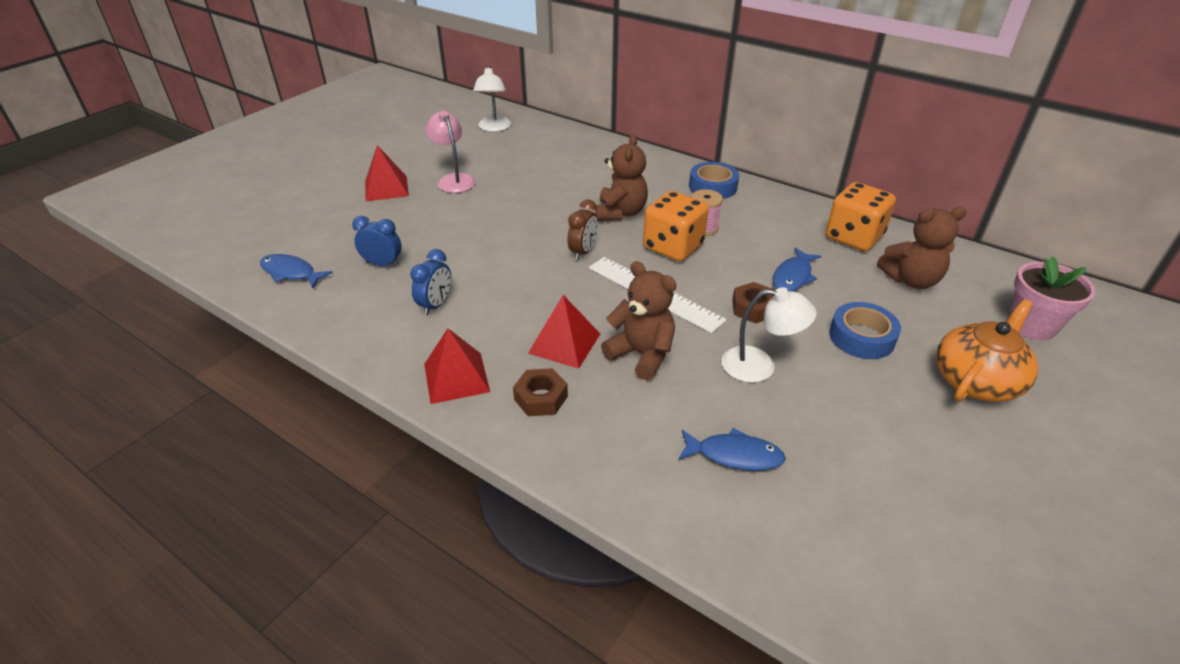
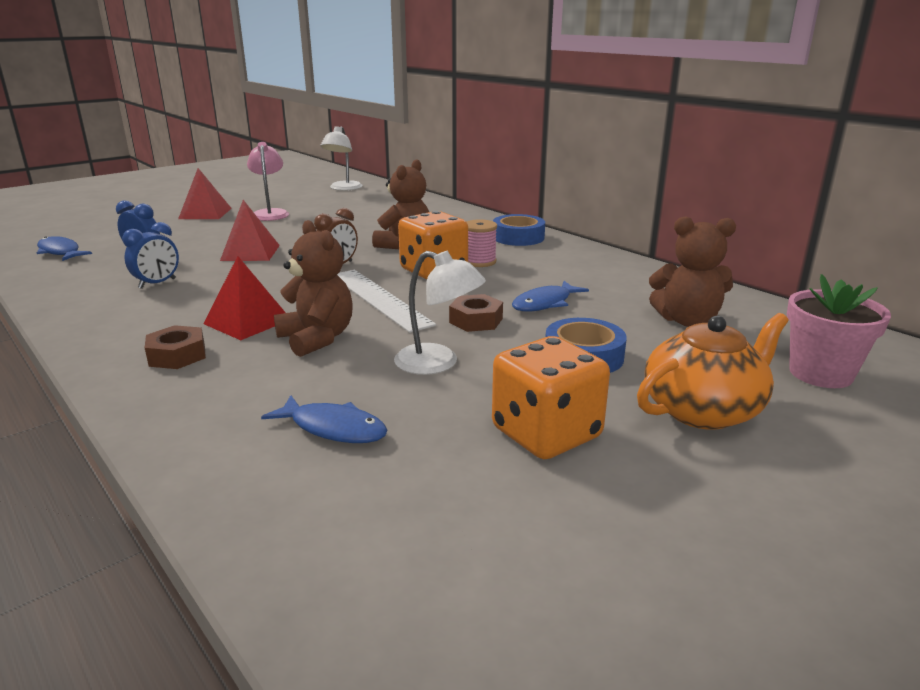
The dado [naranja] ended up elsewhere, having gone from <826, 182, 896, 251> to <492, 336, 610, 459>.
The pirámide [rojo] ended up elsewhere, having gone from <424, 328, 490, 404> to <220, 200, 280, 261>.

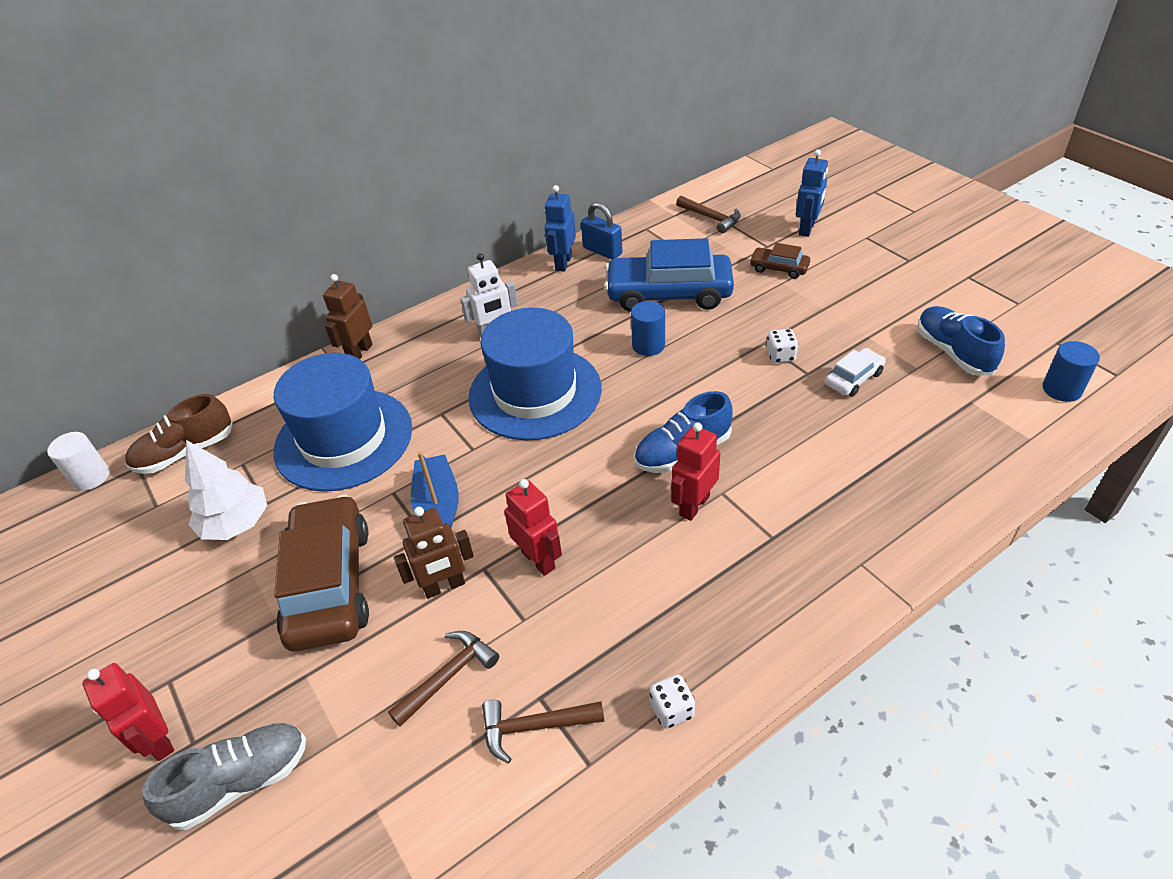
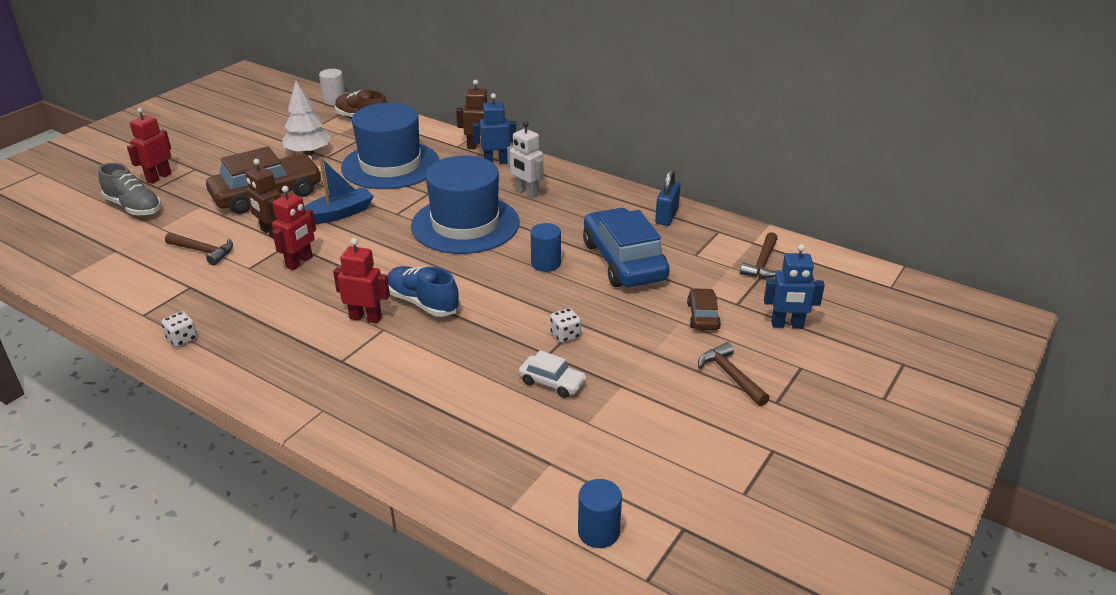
The robot [azul] ended up elsewhere, having gone from <544, 185, 576, 272> to <473, 93, 516, 164>.
The second view lost the zapato [azul] at <917, 306, 1005, 376>.
The martillo [marrón] ended up elsewhere, having gone from <482, 700, 604, 763> to <698, 342, 769, 406>.

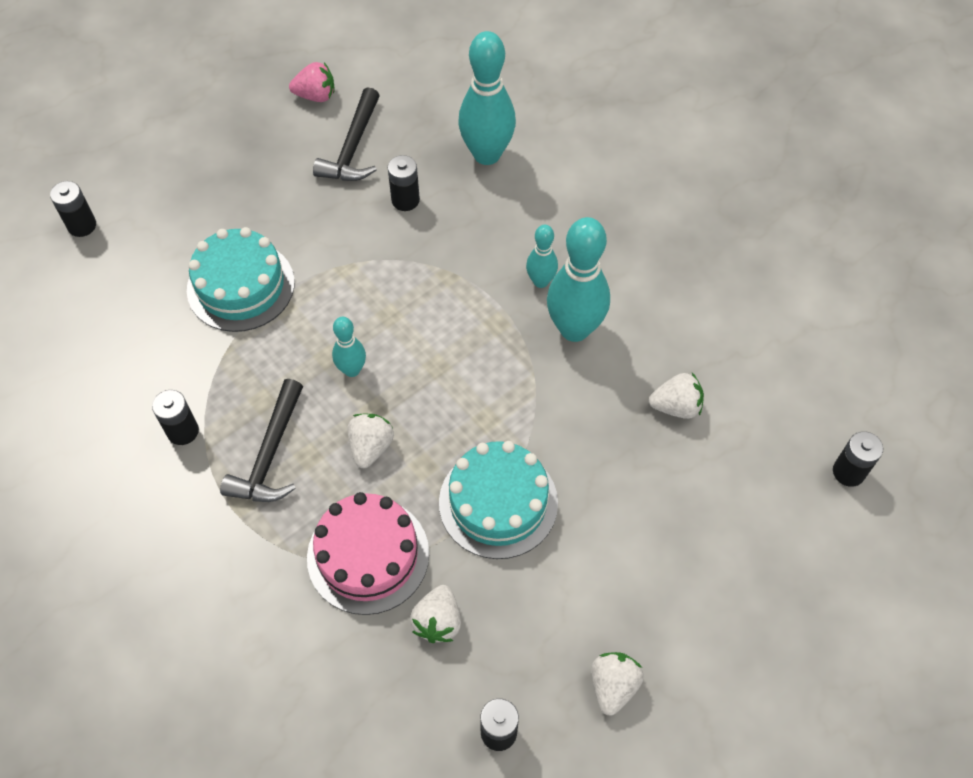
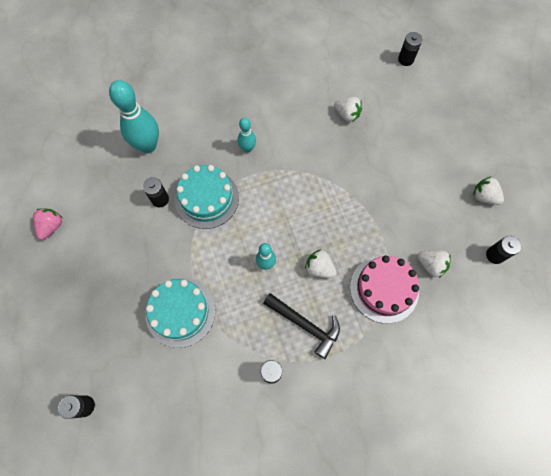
The second view lost the martillo [negro] at <313, 87, 380, 181>.
The second view lost the bolo [turquesa] at <547, 217, 610, 342>.
The fresa [blanco] at <649, 373, 704, 419> ended up facing another way, 105 degrees clockwise from before.
The tarta [turquesa] ended up elsewhere, having gone from <439, 441, 558, 559> to <175, 165, 239, 229>.

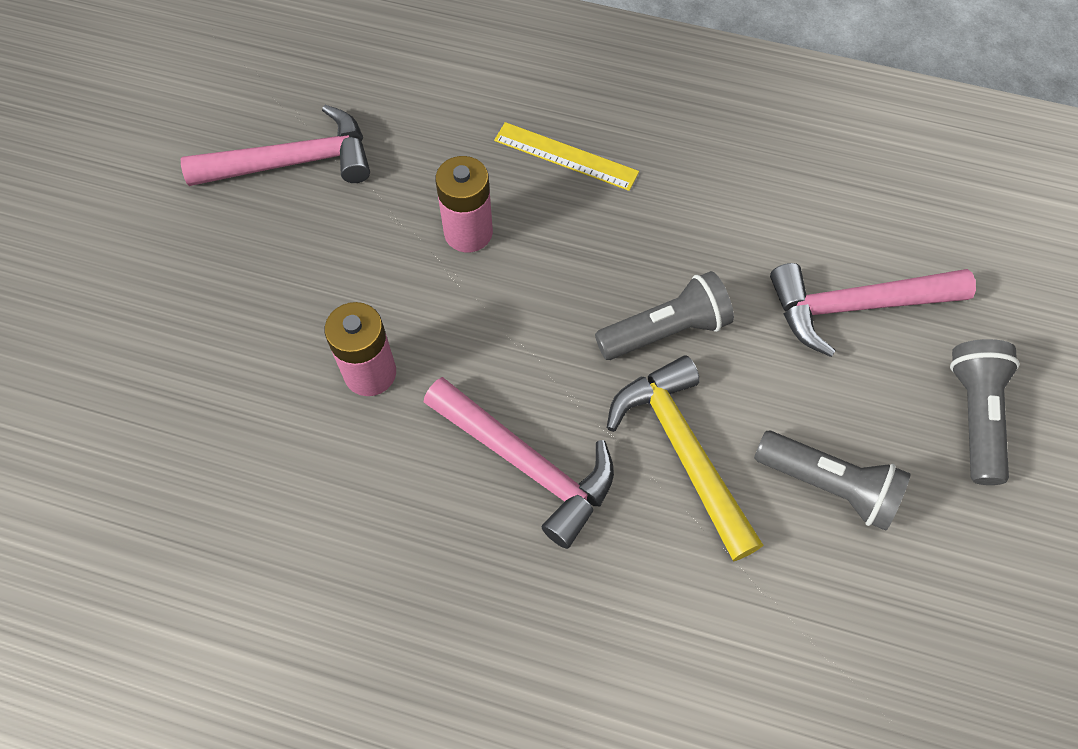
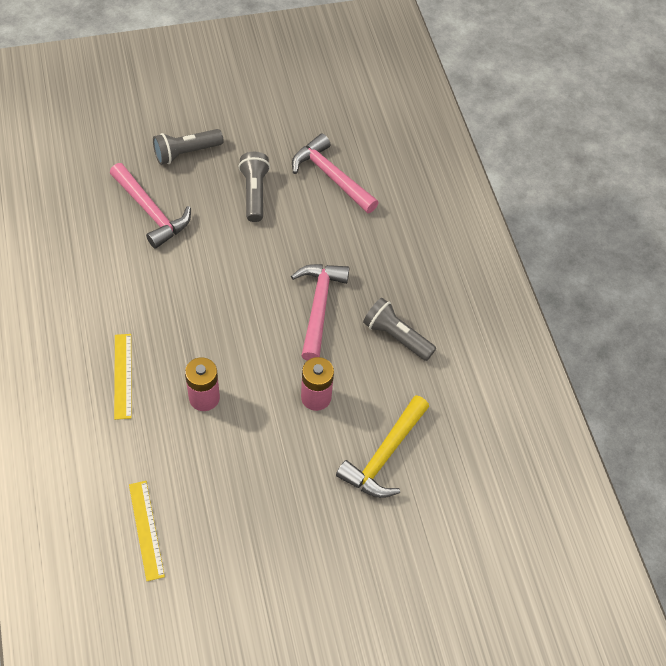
The martillo [rosa] ended up elsewhere, having gone from <181, 105, 370, 186> to <292, 134, 379, 213>.
The lámpara de mano [gris] ended up elsewhere, having gone from <595, 271, 734, 360> to <363, 298, 436, 361>.
The martillo [amarillo] ended up elsewhere, having gone from <607, 355, 764, 561> to <336, 395, 429, 498>.
The second view gained the regla [amarillo] at <129, 481, 165, 581>.

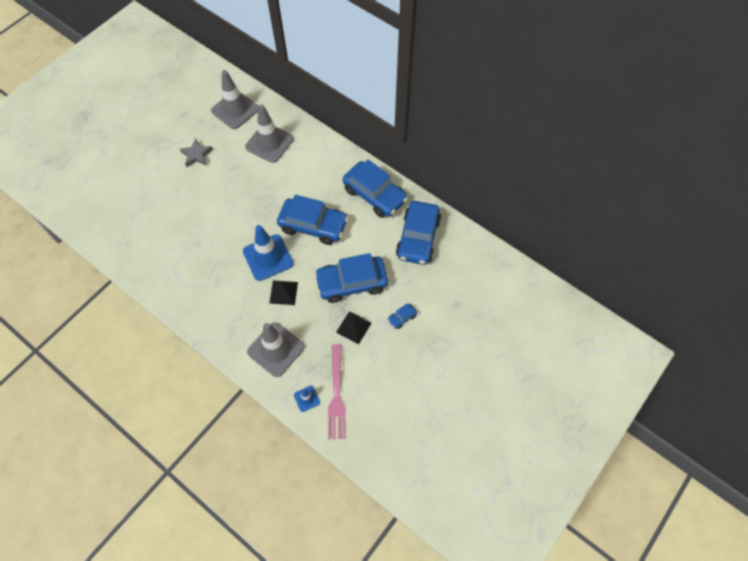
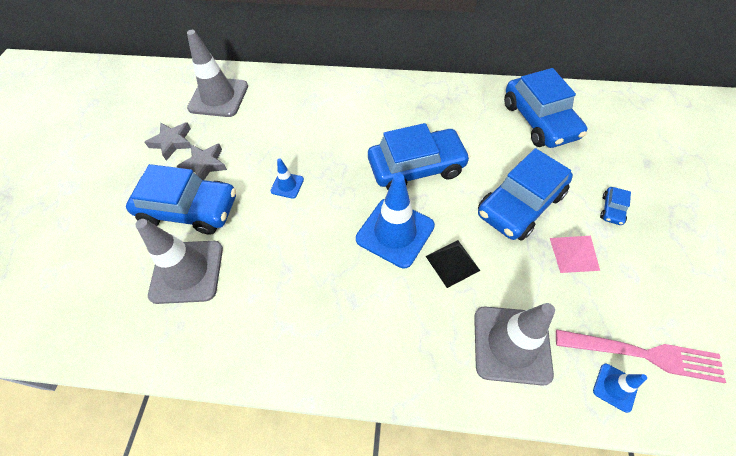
The cono de tráfico [gris] ended up elsewhere, having gone from <245, 104, 294, 163> to <136, 219, 223, 304>.
The coche [azul] ended up elsewhere, having gone from <343, 160, 408, 218> to <126, 164, 236, 235>.
What was the pirámide [negro] at <336, 311, 371, 344> turned into the pirámide [rosa] at <550, 236, 600, 273>.
The tenedor [rosa] at <328, 344, 346, 439> ended up facing another way, 45 degrees counterclockwise from before.
The second view gained the estrella [gris] at <145, 122, 191, 161>.
The second view gained the cono de tráfico [azul] at <271, 158, 304, 199>.

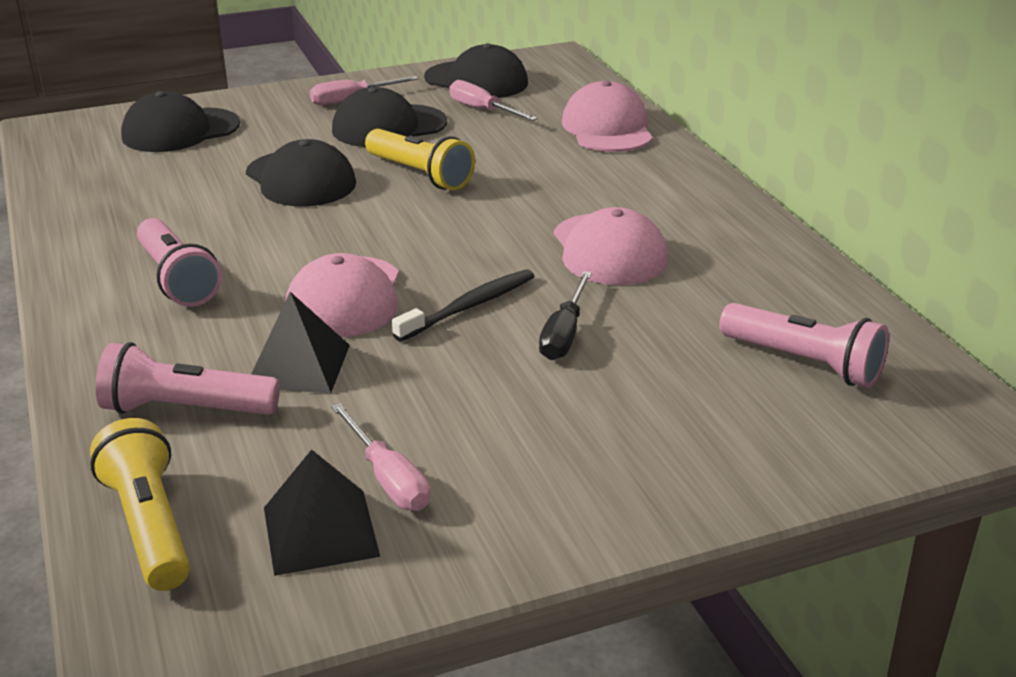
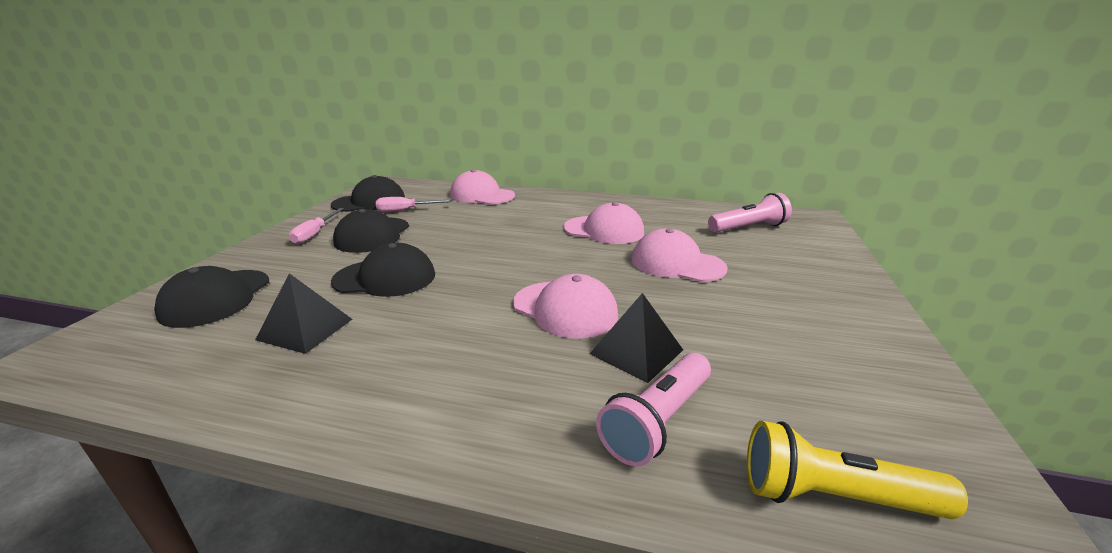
The second view lost the lámpara de mano [amarillo] at <365, 129, 475, 190>.
The second view lost the lámpara de mano [rosa] at <137, 218, 222, 307>.
The second view lost the cepillo de dientes [negro] at <392, 269, 534, 341>.
Where the destornillador [negro] stood at <539, 271, 592, 360>, the gorra [rosa] came to stand at <631, 228, 728, 282>.
The second view lost the destornillador [rosa] at <331, 403, 430, 511>.
The pirámide [negro] ended up elsewhere, having gone from <264, 449, 380, 576> to <255, 273, 352, 354>.

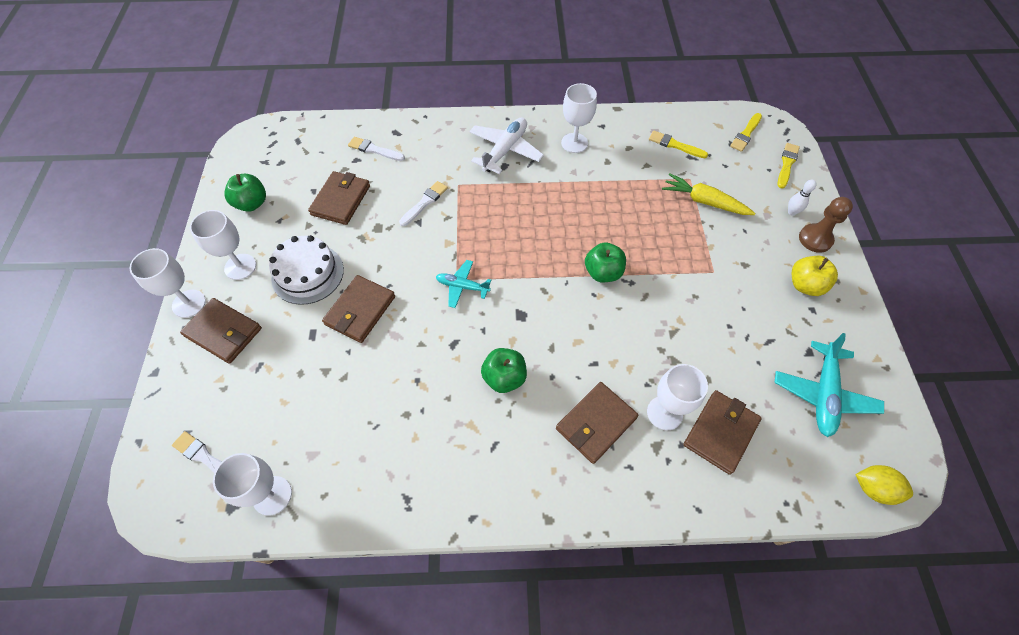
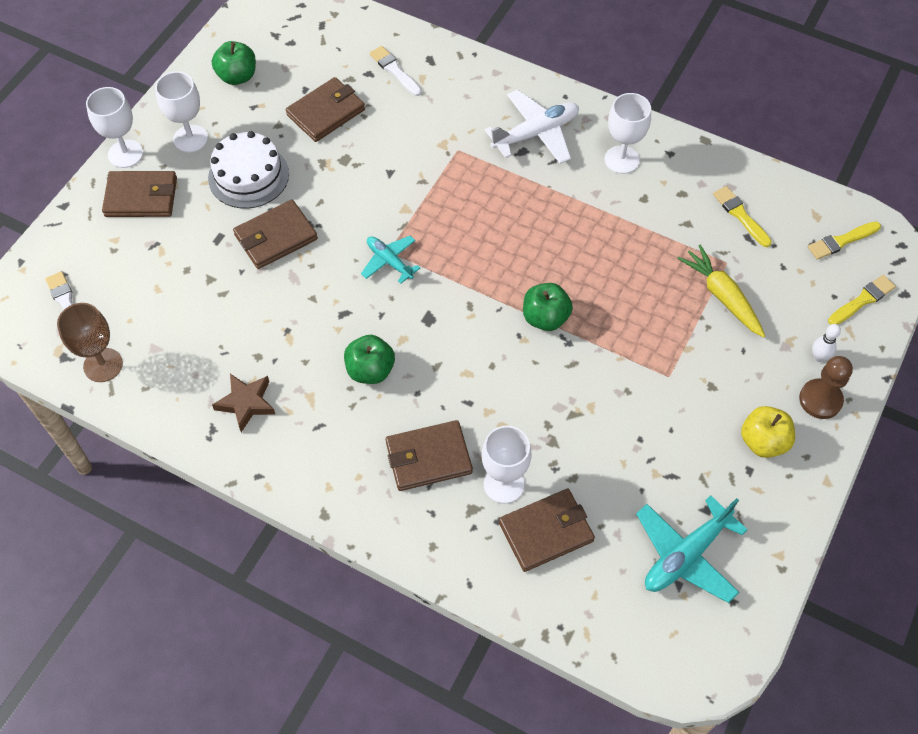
The second view lost the pincel [blanco] at <399, 181, 448, 226>.
The cartera [marrón] at <180, 298, 262, 364> ended up facing another way, 60 degrees counterclockwise from before.
What was the copa [blanco] at <213, 453, 292, 516> turned into the copa [marrón] at <57, 303, 123, 382>.
The second view lost the limón [amarillo] at <855, 465, 913, 505>.
The second view gained the estrella [marrón] at <212, 374, 276, 432>.

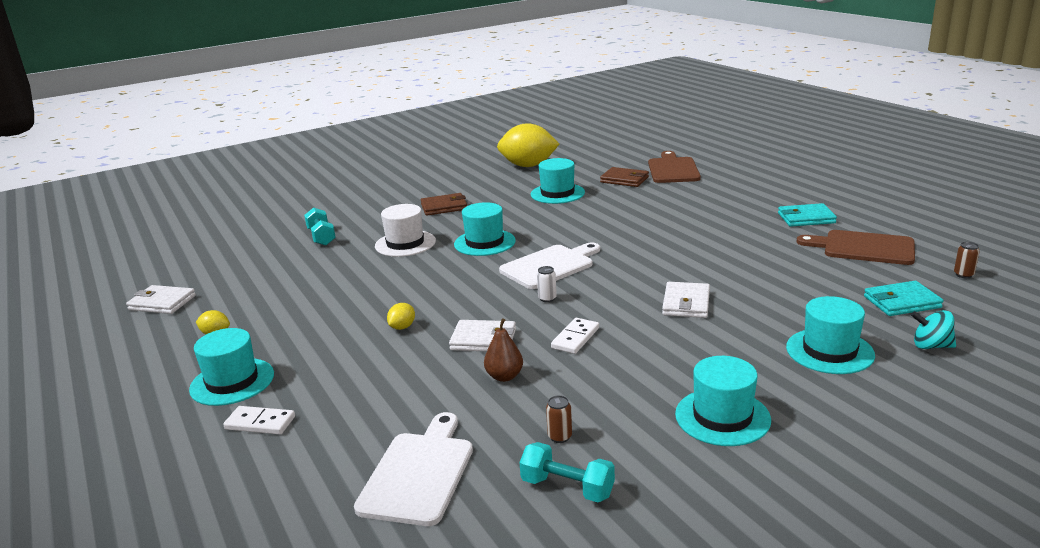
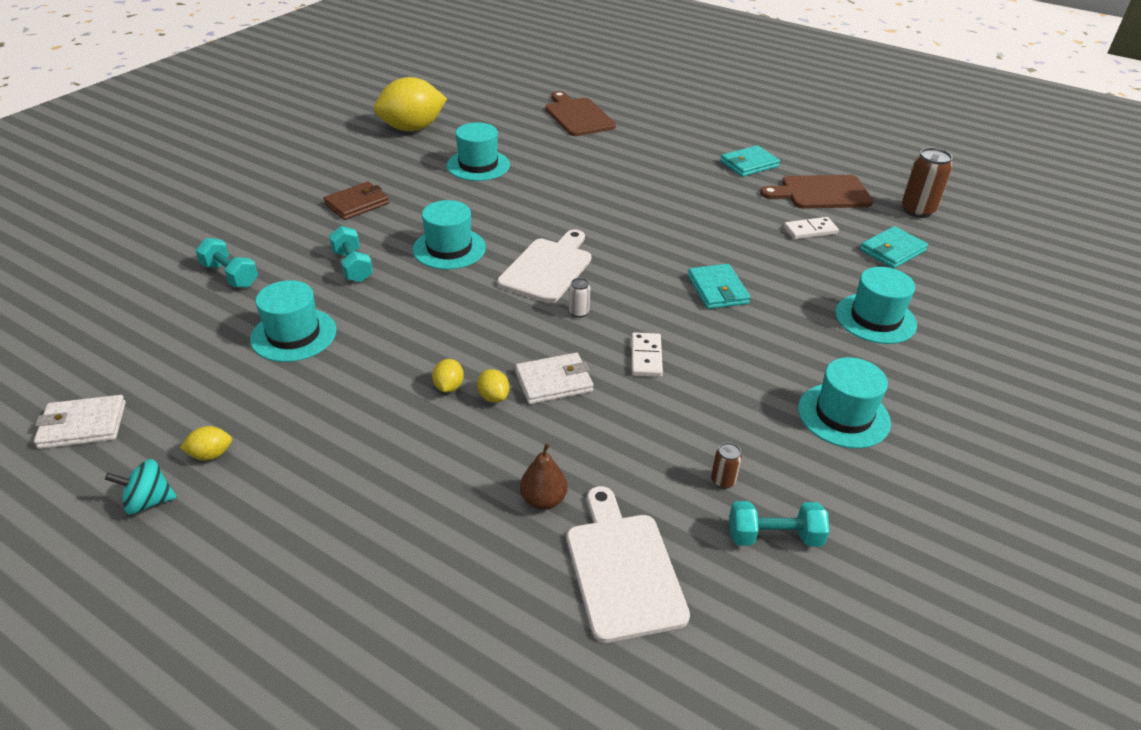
The second view lost the cartera [marrón] at <600, 167, 649, 187>.
Where the sombrero [blanco] stood at <375, 204, 436, 257>, the mancuerna [turquesa] came to stand at <329, 226, 373, 282>.
The size of the lata [marrón] at <954, 242, 980, 278> changed by a factor of 2.02.
What was the cartera [blanco] at <662, 282, 710, 318> turned into the cartera [turquesa] at <688, 264, 751, 309>.
The peonza [turquesa] ended up elsewhere, having gone from <911, 310, 956, 349> to <105, 459, 176, 515>.
The pera [marrón] ended up elsewhere, having gone from <484, 318, 523, 382> to <520, 443, 567, 510>.
The sombrero [turquesa] ended up elsewhere, having gone from <189, 328, 274, 406> to <250, 280, 337, 362>.
The ficha de dominó [blanco] ended up elsewhere, having gone from <223, 406, 295, 434> to <783, 217, 839, 239>.
The second view gained the limón [amarillo] at <477, 369, 509, 403>.

